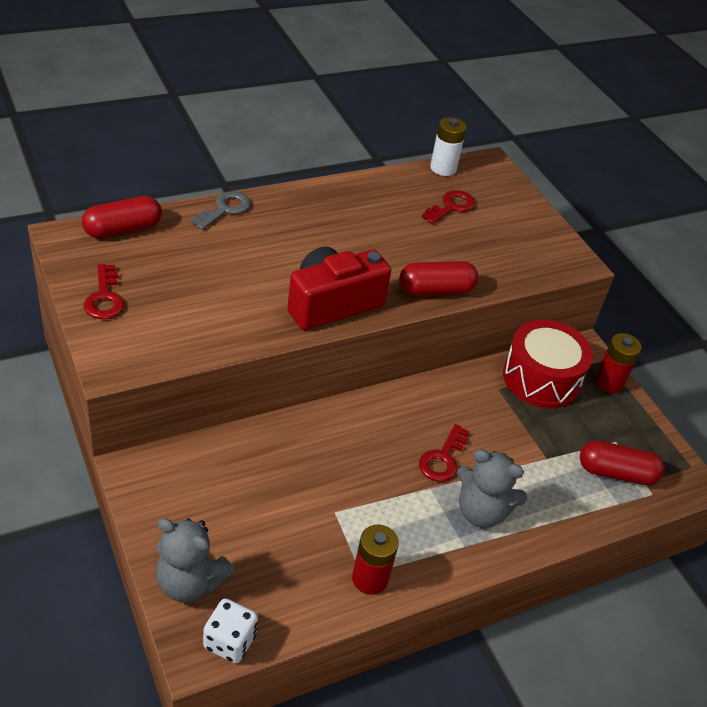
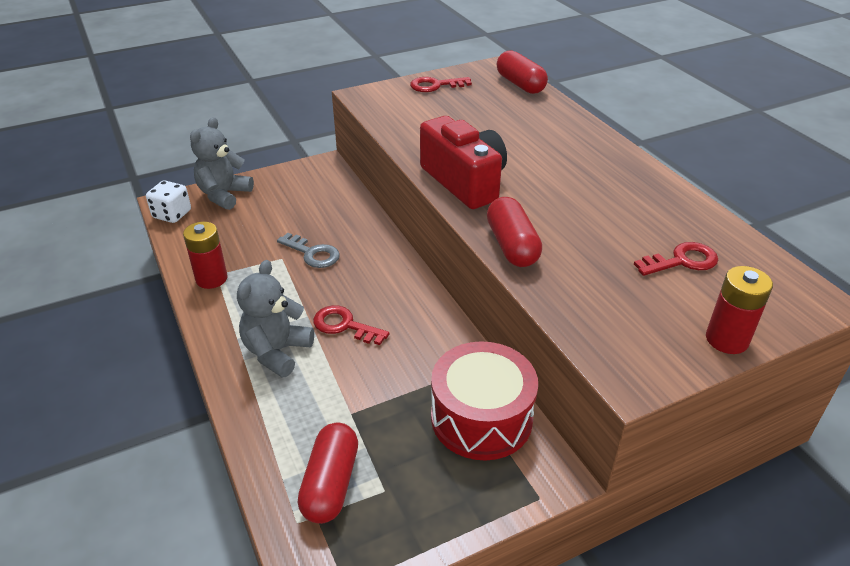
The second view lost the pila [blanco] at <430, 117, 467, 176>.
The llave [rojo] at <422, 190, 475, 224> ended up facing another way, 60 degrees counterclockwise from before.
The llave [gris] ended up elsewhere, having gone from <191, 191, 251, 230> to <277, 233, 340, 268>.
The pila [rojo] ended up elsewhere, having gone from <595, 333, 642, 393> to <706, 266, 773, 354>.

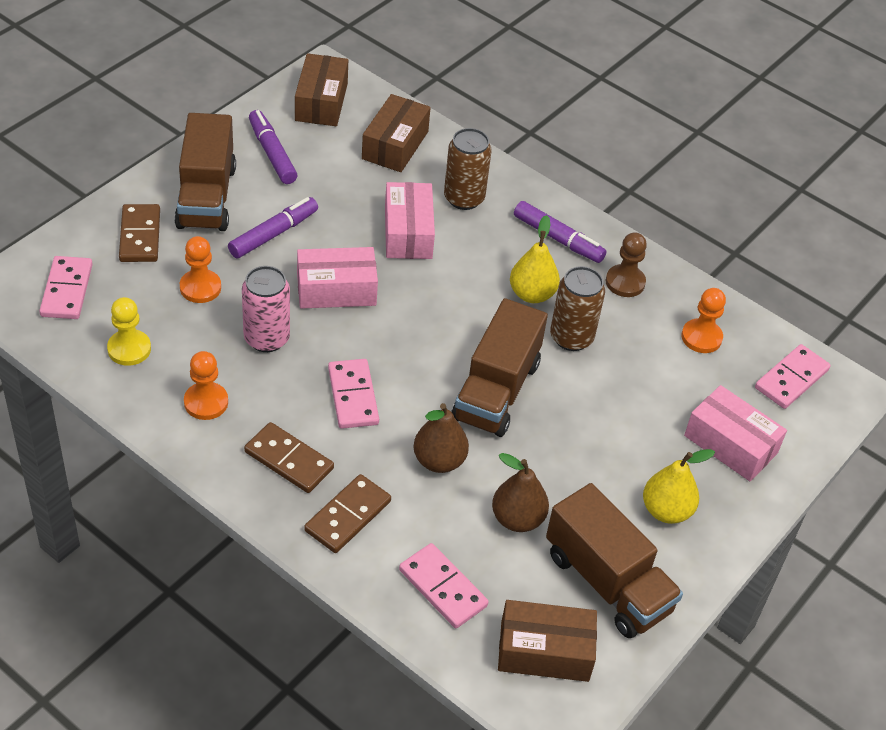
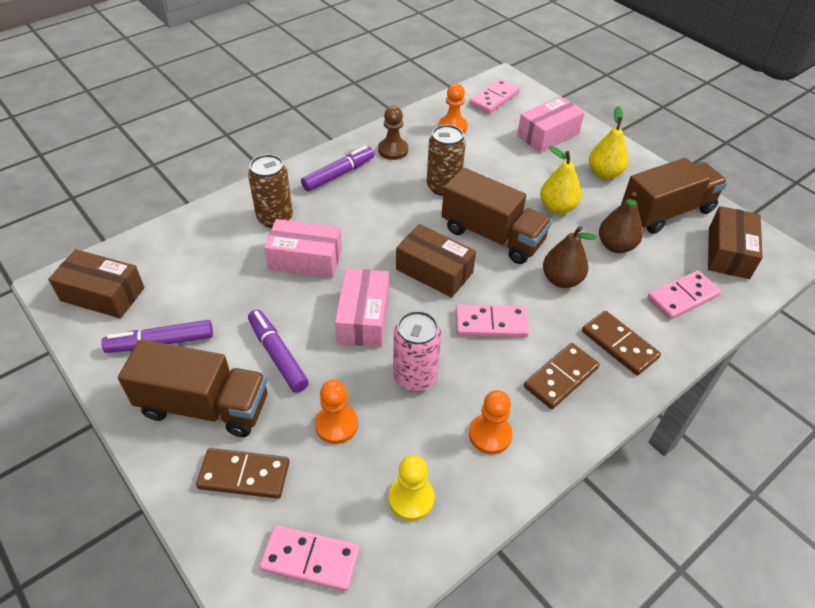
The caja [marrón] ended up elsewhere, having gone from <362, 94, 431, 172> to <396, 224, 476, 298>.
The pera [amarillo] ended up elsewhere, having gone from <510, 215, 560, 303> to <540, 146, 582, 214>.
The ficha de dominó [rosa] at <755, 344, 831, 409> ended up facing another way, 75 degrees clockwise from before.

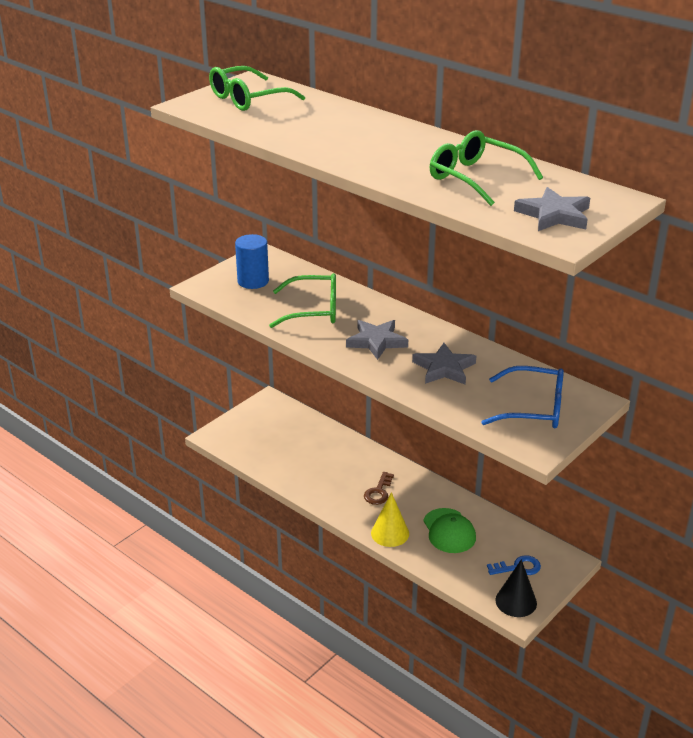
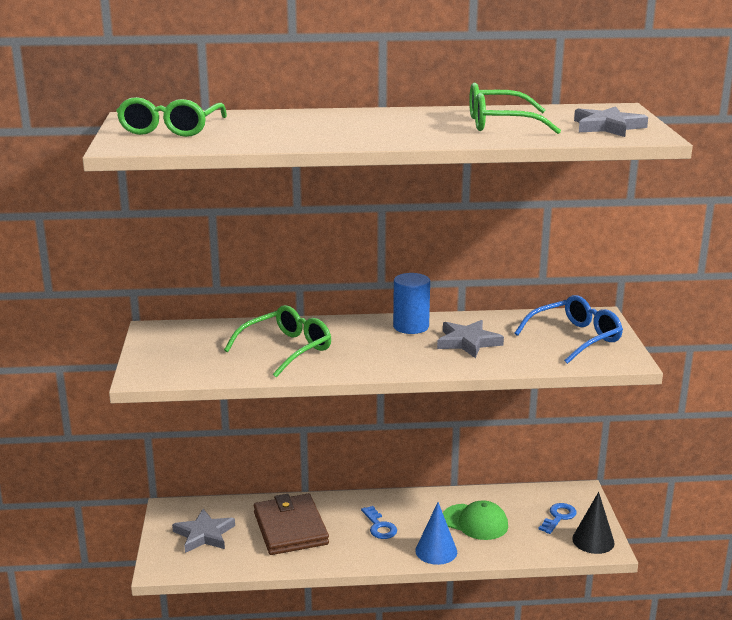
The cilindro [azul] ended up elsewhere, having gone from <235, 234, 269, 289> to <393, 273, 430, 334>.
The estrella [gris] ended up elsewhere, having gone from <346, 320, 408, 360> to <172, 509, 235, 553>.
What was the llave [marrón] at <364, 472, 394, 505> turned into the llave [azul] at <361, 506, 397, 539>.
What was the cono [amarillo] at <371, 492, 409, 547> turned into the cono [azul] at <415, 502, 457, 565>.
The second view gained the cartera [marrón] at <254, 494, 329, 555>.

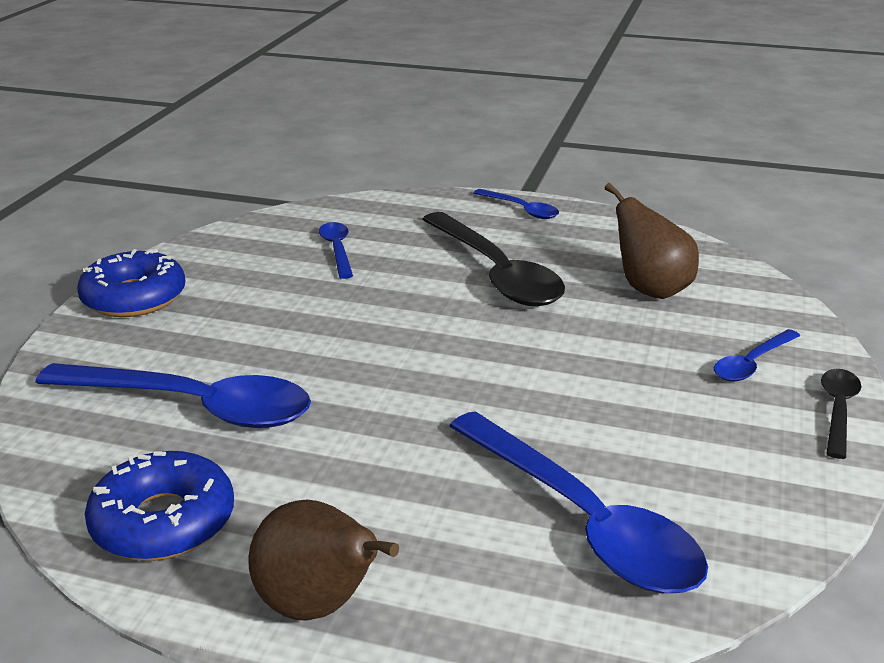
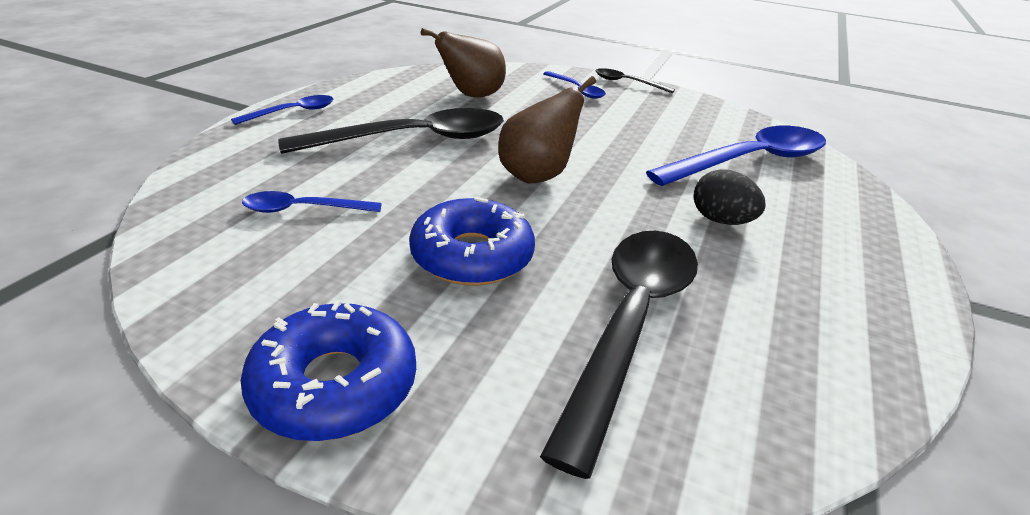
What was the cuchara [azul] at <35, 363, 311, 428> turned into the cuchara [negro] at <540, 231, 698, 479>.
The rosquilla [azul] ended up elsewhere, having gone from <85, 451, 234, 561> to <409, 197, 535, 286>.
The pera [marrón] ended up elsewhere, having gone from <248, 500, 399, 621> to <498, 76, 596, 183>.
The second view gained the huevo [negro] at <693, 169, 766, 225>.

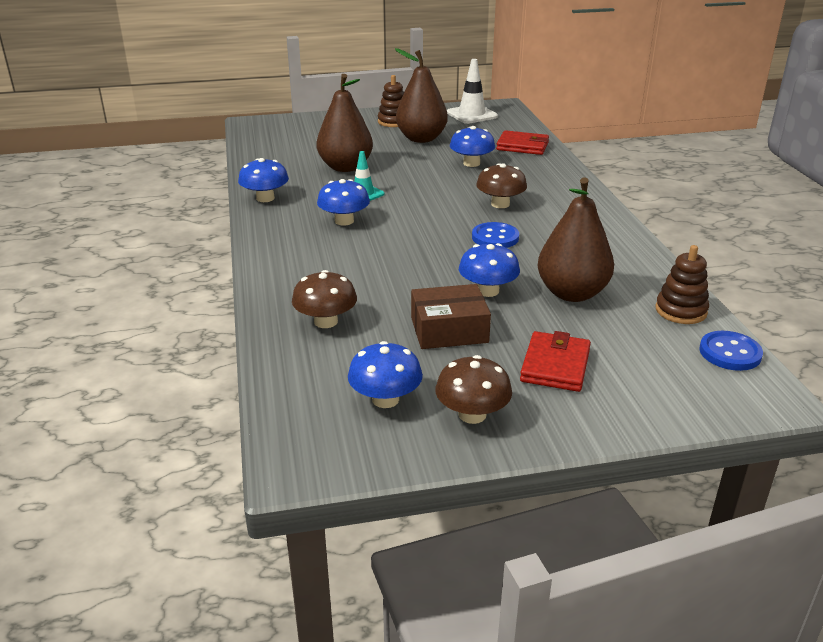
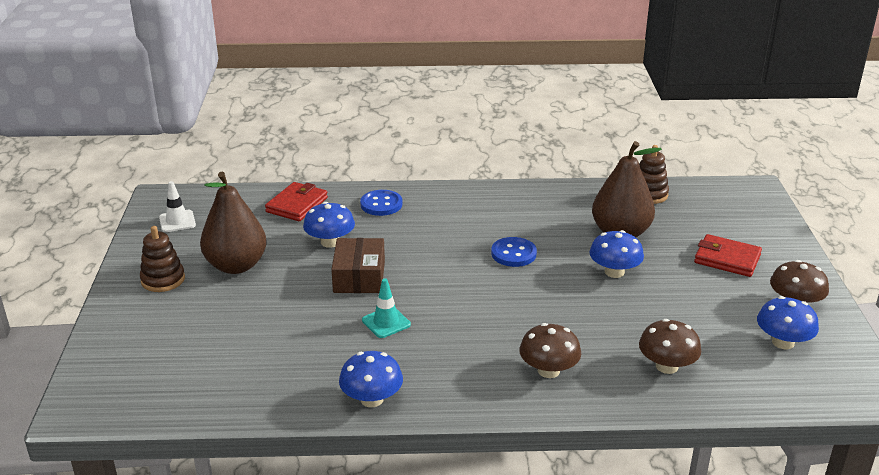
The size of the cono de tráfico [blanco] at <447, 59, 498, 124> changed by a factor of 0.65.
The second view lost the pera [marrón] at <316, 74, 373, 172>.
The seta [marrón] ended up elsewhere, having gone from <476, 163, 527, 208> to <519, 323, 581, 378>.
The second view lost the seta [azul] at <317, 179, 370, 226>.
The caja [marrón] ended up elsewhere, having gone from <411, 284, 491, 349> to <331, 238, 385, 293>.
The botón [azul] ended up elsewhere, having gone from <699, 331, 763, 371> to <360, 190, 402, 216>.

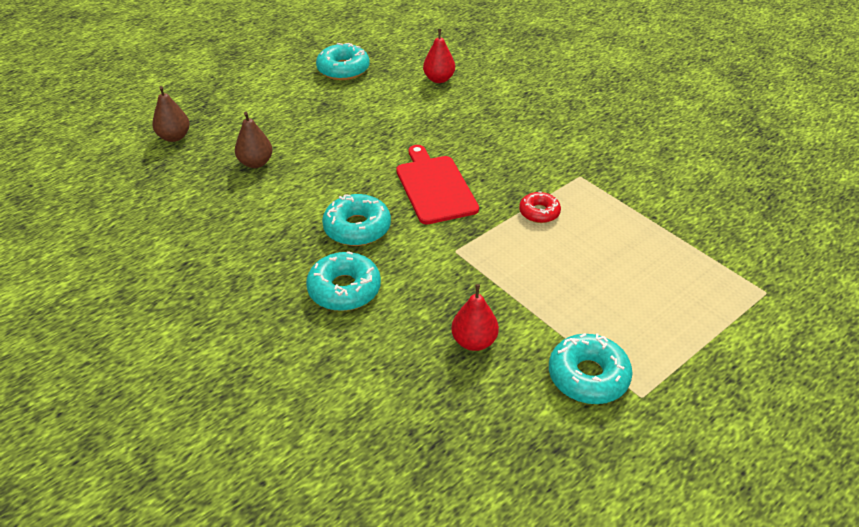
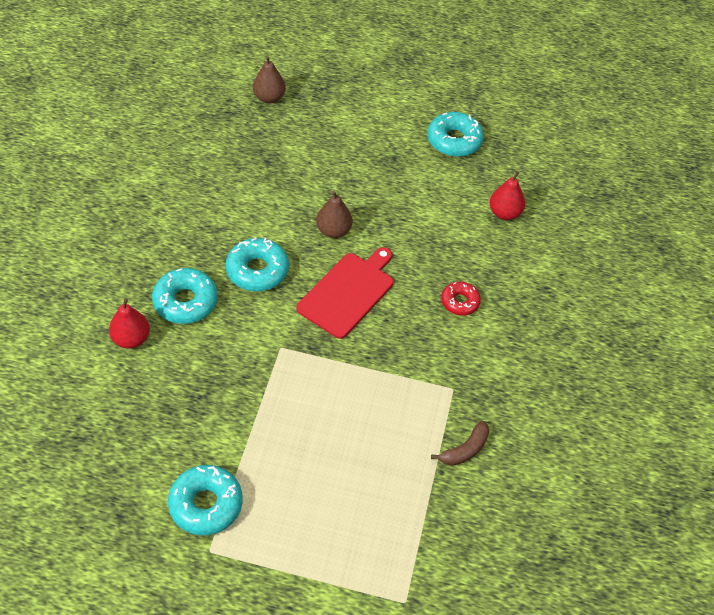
The pera [marrón] ended up elsewhere, having gone from <235, 112, 273, 168> to <316, 191, 353, 238>.
The rosquilla [rojo] ended up elsewhere, having gone from <519, 191, 561, 223> to <441, 282, 481, 315>.
The pera [rojo] ended up elsewhere, having gone from <451, 284, 499, 351> to <109, 298, 150, 349>.
The second view gained the plátano [marrón] at <431, 421, 489, 466>.

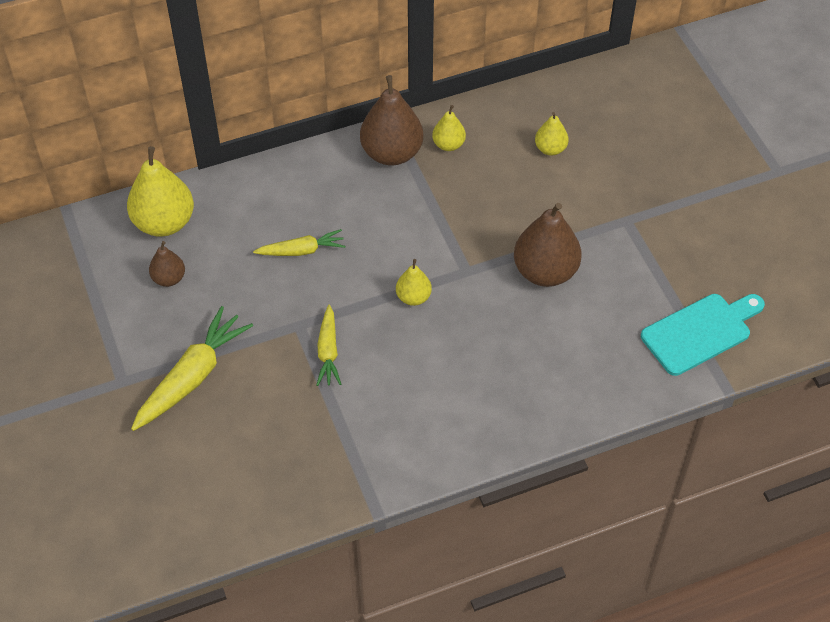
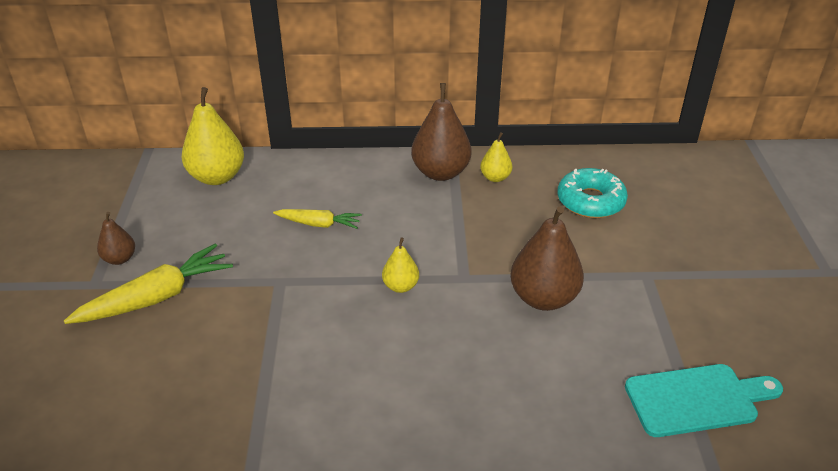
Where the pera [amarillo] stood at <535, 112, 569, 156>, the rosquilla [turquesa] came to stand at <557, 168, 628, 218>.
The pera [marrón] ended up elsewhere, having gone from <149, 241, 185, 287> to <97, 212, 135, 265>.
The second view lost the zanahoria [amarillo] at <317, 305, 341, 386>.

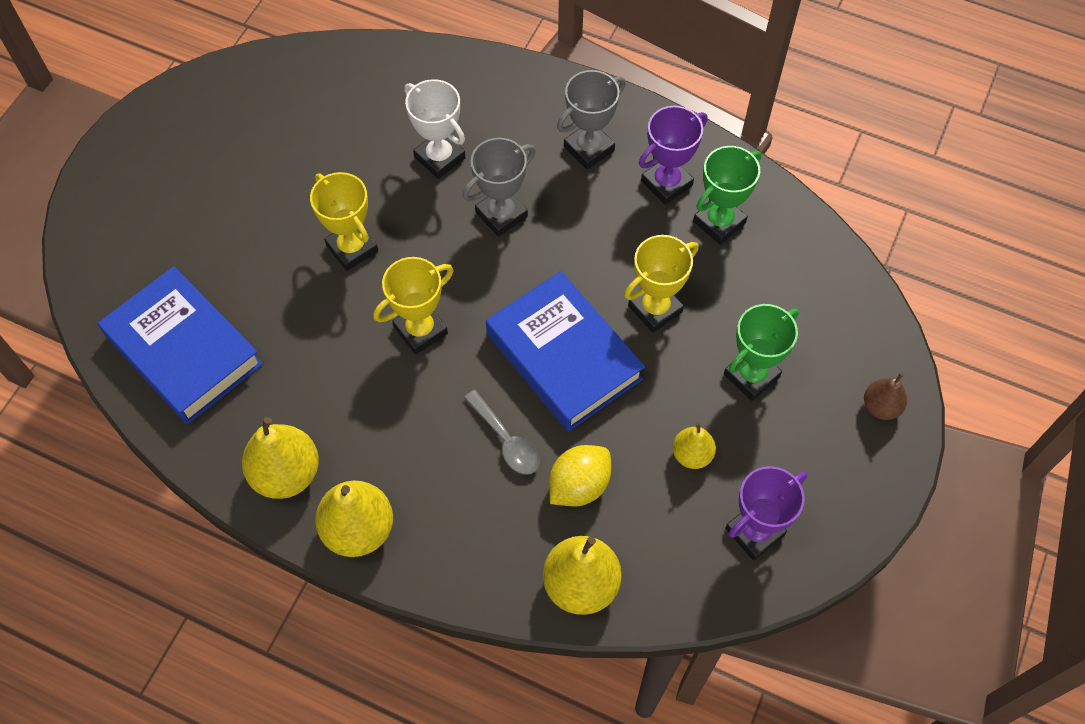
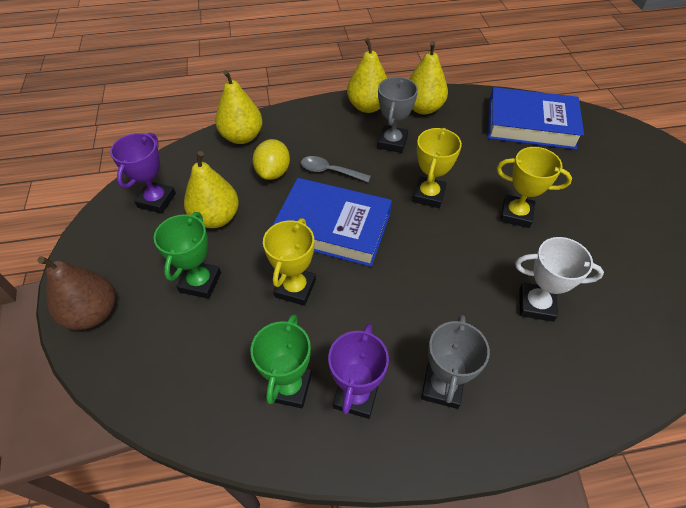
The trofeo [gris] ended up elsewhere, having gone from <463, 138, 535, 237> to <377, 77, 418, 153>.
The size of the pera [marrón] at <864, 373, 907, 420> changed by a factor of 1.73.
The size of the pera [amarillo] at <673, 422, 716, 469> changed by a factor of 1.73.

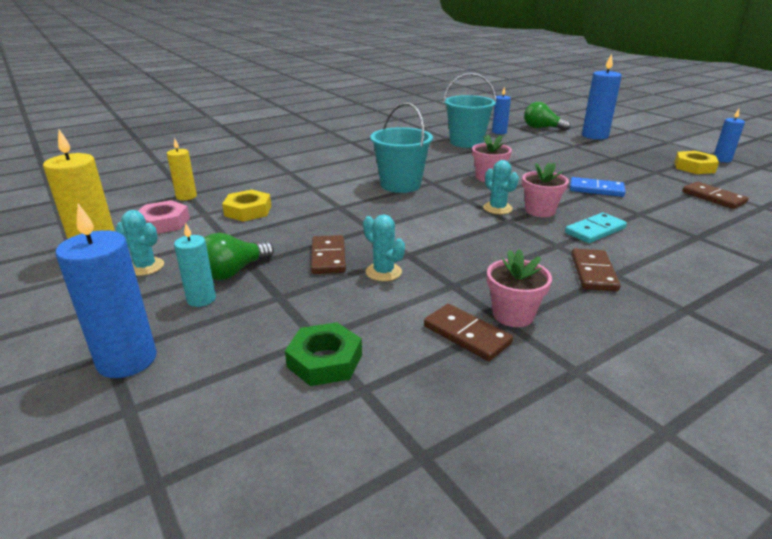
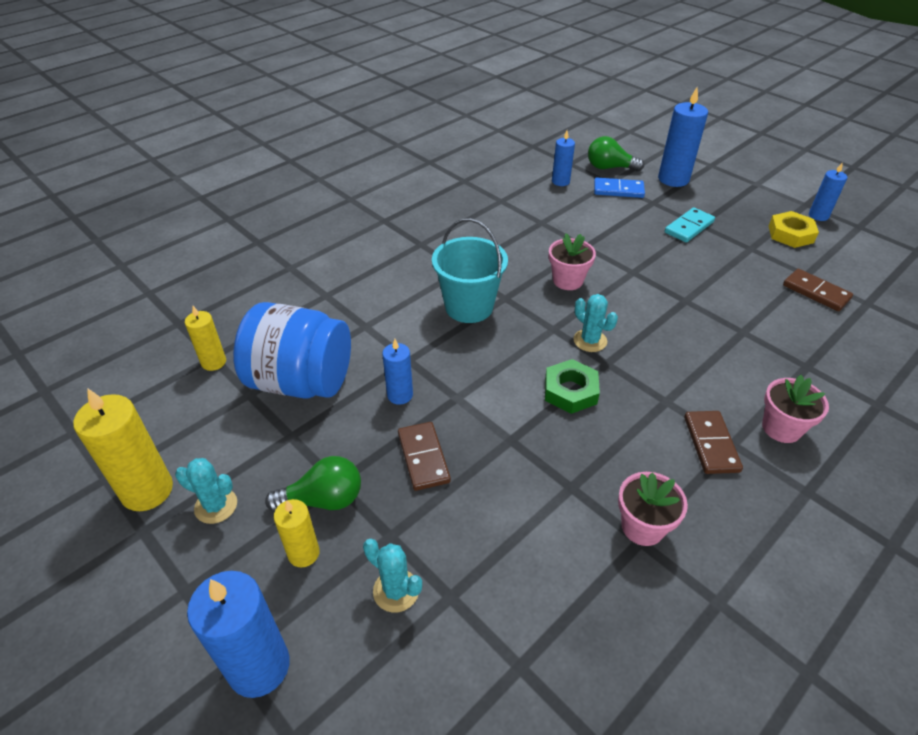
The second view lost the balde [turquesa] at <443, 73, 496, 148>.
The maceta [rosa] ended up elsewhere, having gone from <522, 162, 569, 217> to <762, 375, 829, 443>.
The ficha de dominó [azul] ended up elsewhere, having gone from <570, 177, 626, 197> to <594, 178, 645, 198>.
Where the tuerca [amarillo] stood at <222, 190, 271, 222>, the tarro [azul] came to stand at <233, 302, 351, 399>.
The second view lost the tuerca [rosa] at <139, 200, 190, 234>.
The ficha de dominó [turquesa] ended up elsewhere, having gone from <565, 213, 627, 243> to <665, 208, 715, 242>.
The cactus [turquesa] ended up elsewhere, having gone from <363, 214, 405, 281> to <363, 539, 422, 613>.
What was the vela [turquesa] at <174, 223, 216, 307> turned into the vela [amarillo] at <274, 499, 320, 567>.
The bombilla [verde] at <204, 233, 274, 280> ended up facing another way, 135 degrees counterclockwise from before.
The second view lost the ficha de dominó [marrón] at <424, 304, 513, 361>.
The tuerca [verde] ended up elsewhere, having gone from <285, 322, 362, 386> to <545, 359, 600, 414>.
The second view gained the vela [azul] at <382, 339, 413, 405>.

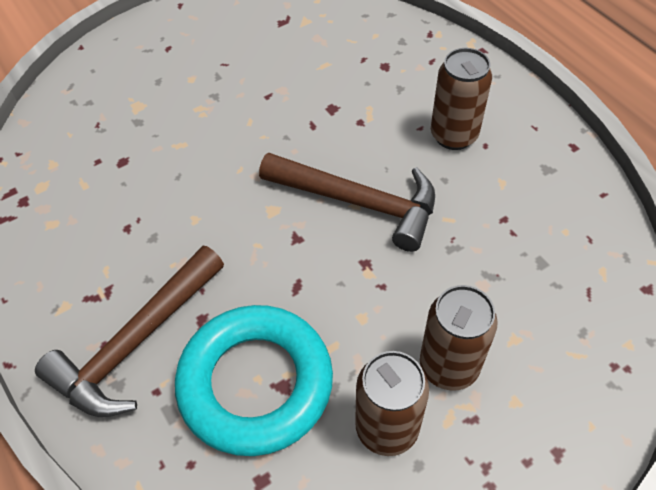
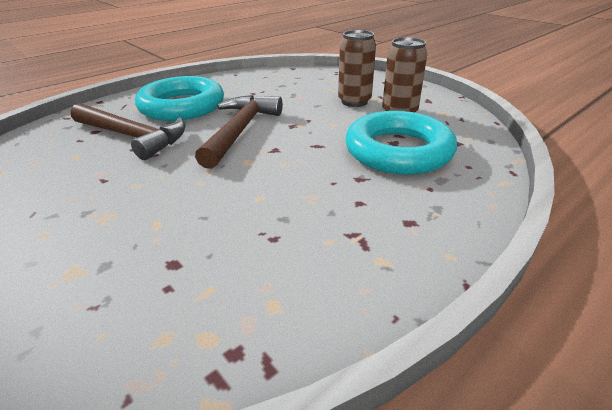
Where the lata [marrón] stood at <431, 48, 492, 150>, the anillo [turquesa] came to stand at <135, 76, 224, 121>.
The martillo [marrón] ended up elsewhere, having gone from <35, 246, 224, 417> to <71, 103, 186, 160>.

